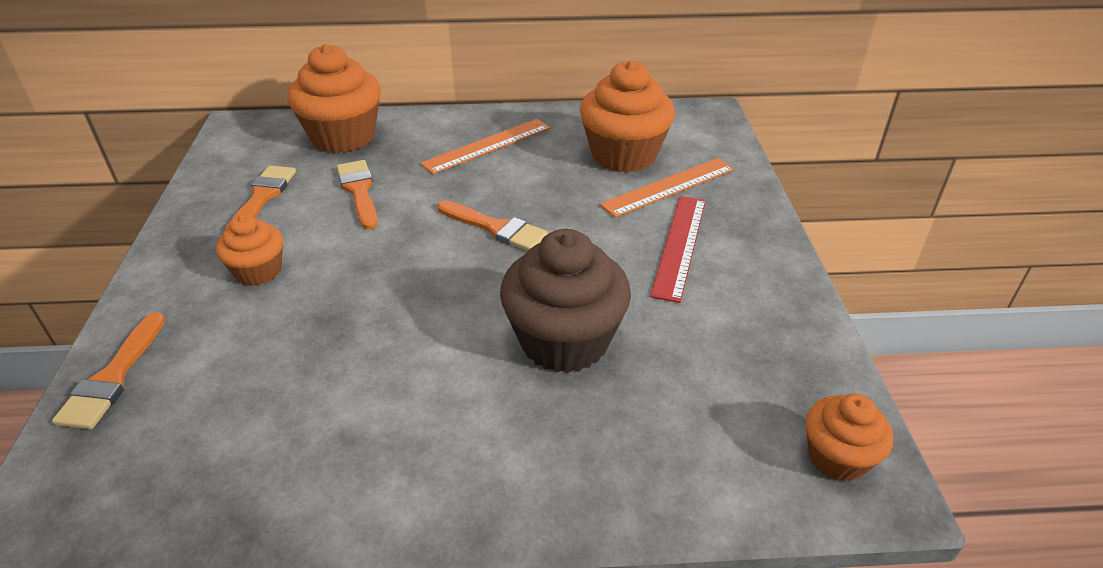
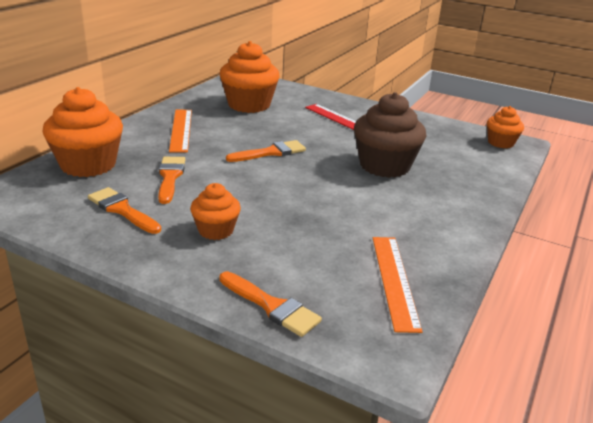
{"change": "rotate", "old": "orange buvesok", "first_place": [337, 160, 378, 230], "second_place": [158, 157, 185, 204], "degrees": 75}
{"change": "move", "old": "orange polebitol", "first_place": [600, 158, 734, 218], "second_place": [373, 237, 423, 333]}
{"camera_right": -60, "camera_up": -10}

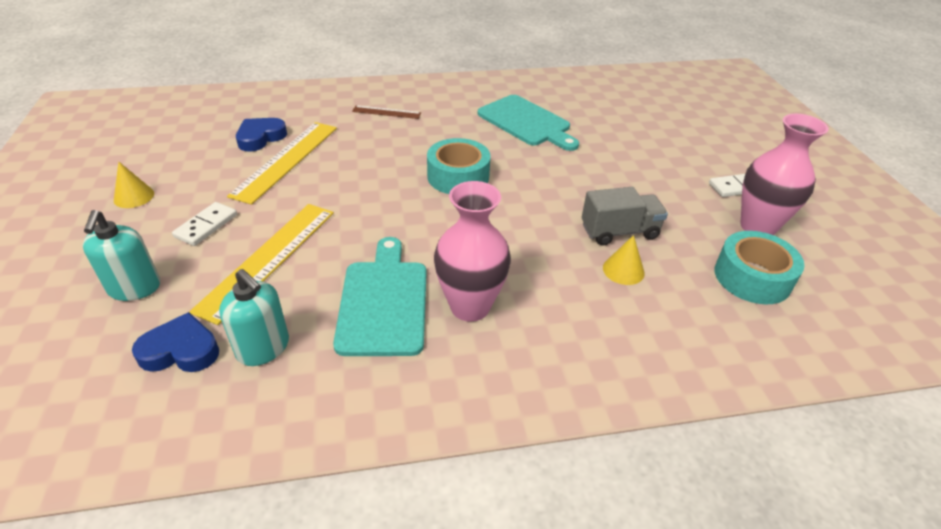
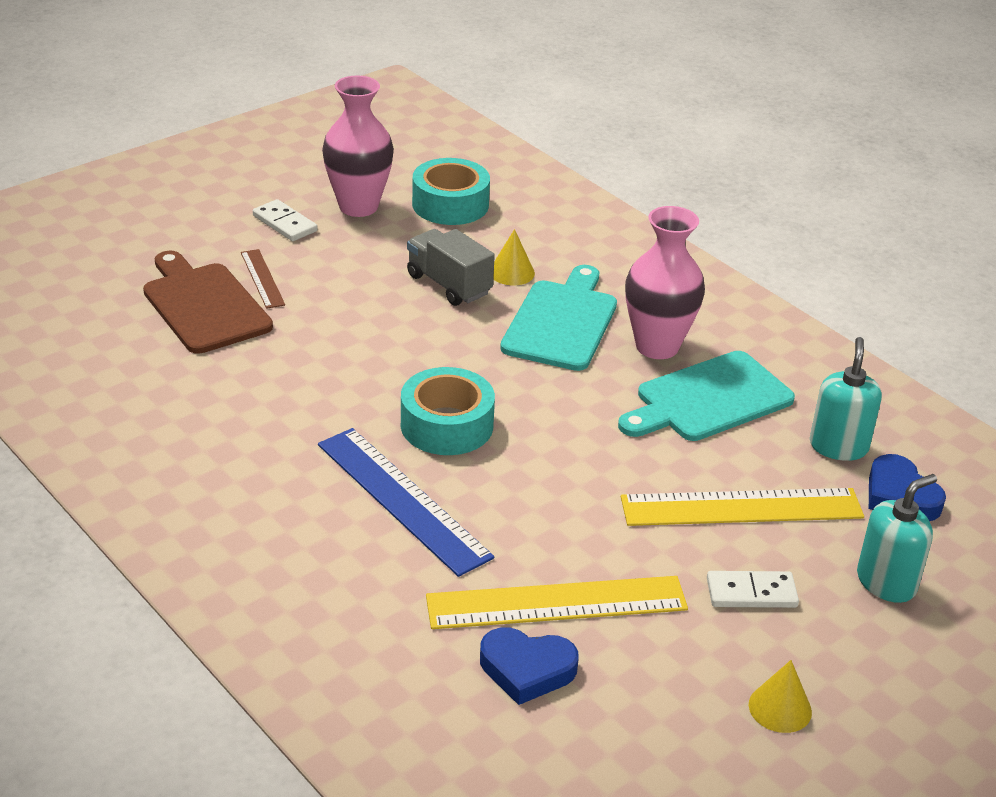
{"change": "move", "old": "brown polebitol", "first_place": [352, 105, 421, 119], "second_place": [241, 249, 285, 309]}
{"change": "move", "old": "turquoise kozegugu", "first_place": [478, 95, 579, 151], "second_place": [500, 265, 617, 371]}
{"change": "insert", "new": "brown kozegugu", "second_place": [143, 251, 273, 354]}
{"change": "insert", "new": "blue polebitol", "second_place": [318, 428, 494, 577]}
{"camera_right": -120, "camera_up": -5}

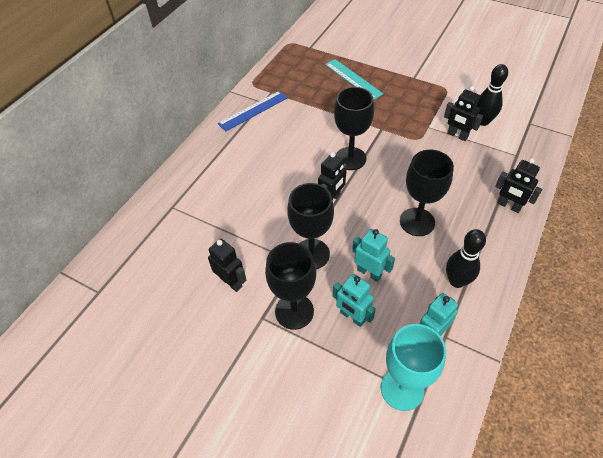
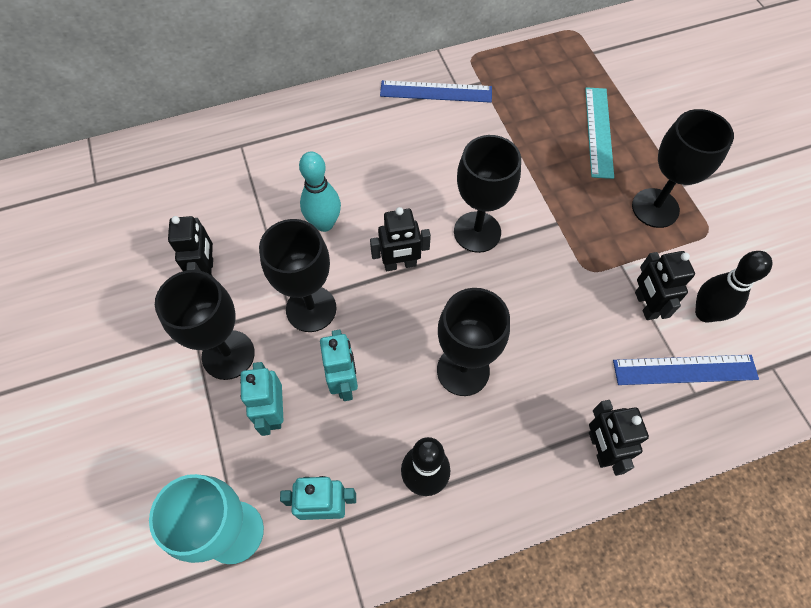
{"change": "insert", "new": "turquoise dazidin", "second_place": [299, 152, 341, 232]}
{"change": "insert", "new": "blue polebitol", "second_place": [613, 355, 759, 385]}
{"change": "insert", "new": "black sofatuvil", "second_place": [632, 109, 734, 228]}
{"camera_right": 40, "camera_up": 10}

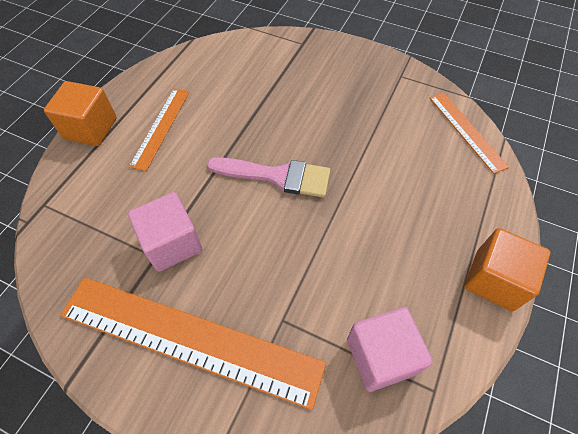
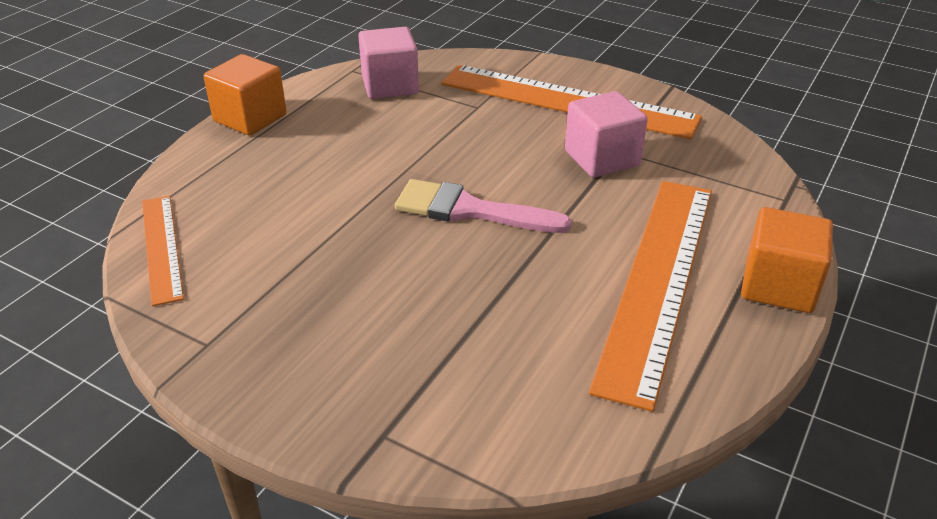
{"change": "resize", "old": "orange polebitol", "first_place": [129, 88, 190, 171], "second_place": [589, 181, 712, 412], "factor": 1.89}
{"camera_right": -175, "camera_up": -20}

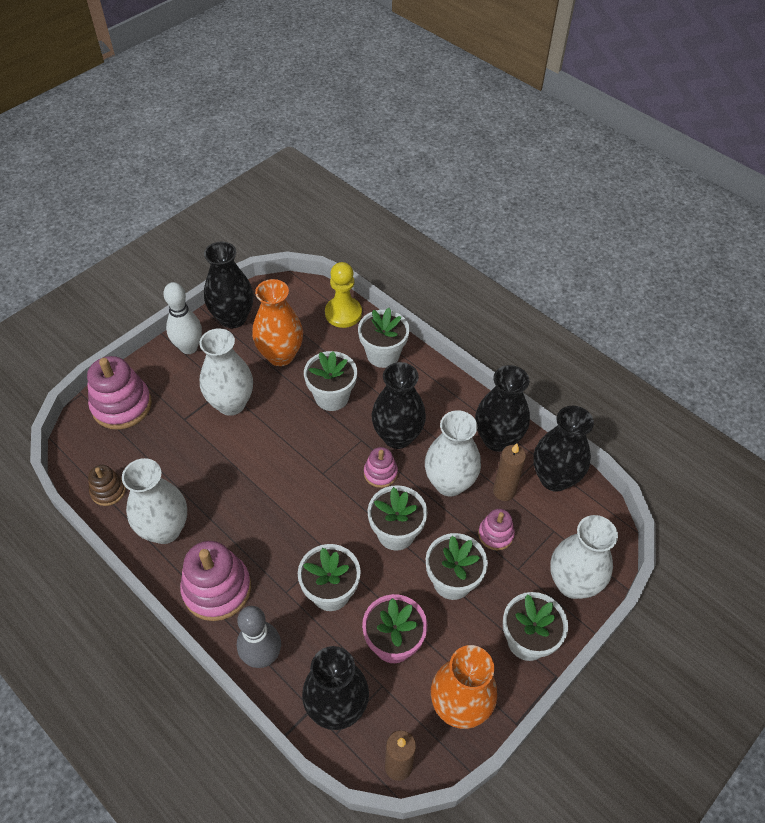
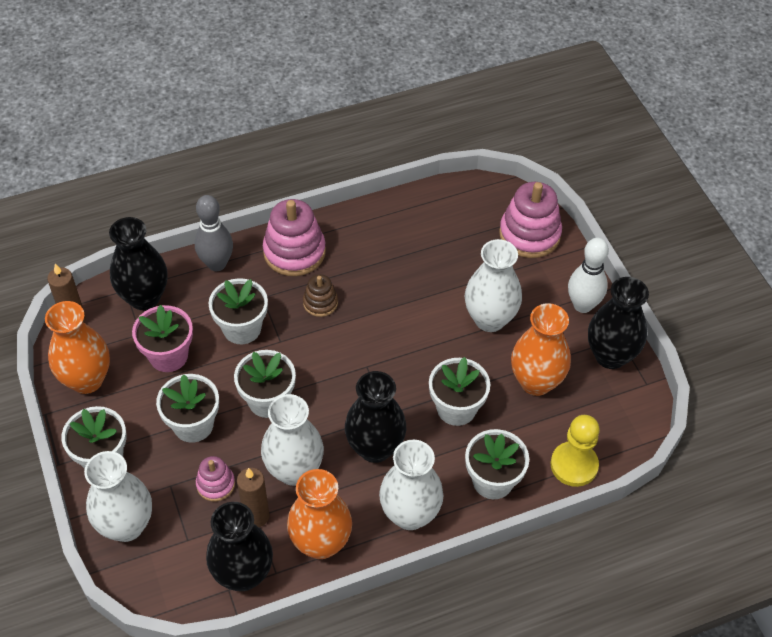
{"change": "move", "old": "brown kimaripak", "first_place": [88, 465, 126, 506], "second_place": [303, 274, 338, 317]}
{"change": "move", "old": "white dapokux", "first_place": [122, 458, 187, 544], "second_place": [379, 440, 444, 530]}
{"change": "delete", "old": "pink kimaripak", "first_place": [364, 447, 398, 488]}
{"change": "recolor", "old": "black dapokux", "new": "orange dapokux", "first_place": [475, 365, 530, 452], "second_place": [287, 469, 352, 559]}
{"camera_right": 115, "camera_up": 0}

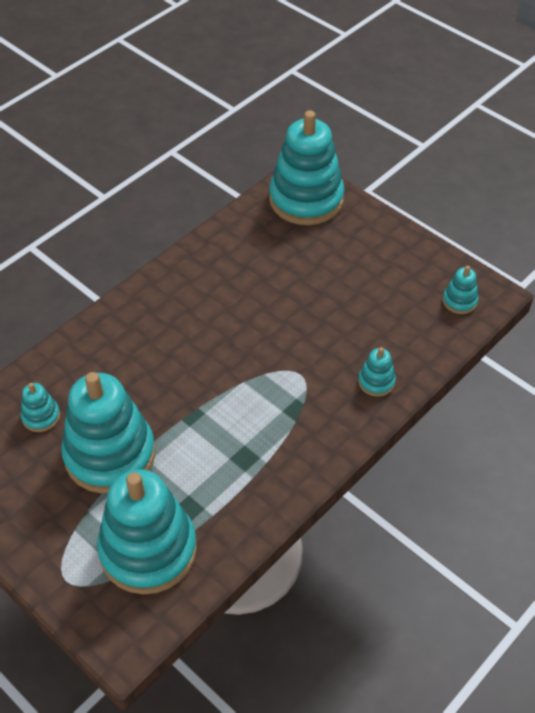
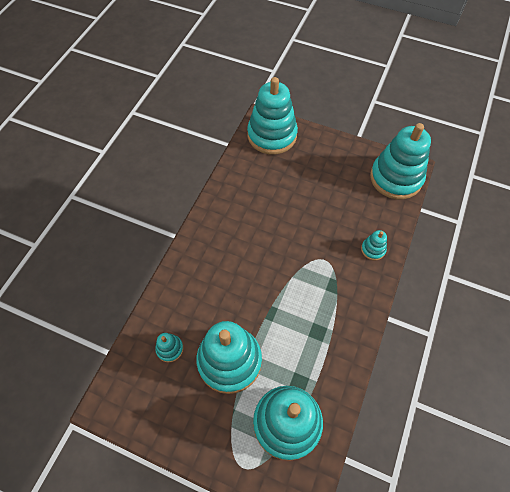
{"change": "resize", "old": "turquoise kimaripak", "first_place": [443, 266, 479, 314], "second_place": [370, 123, 431, 200], "factor": 2.33}
{"camera_right": -20, "camera_up": 10}

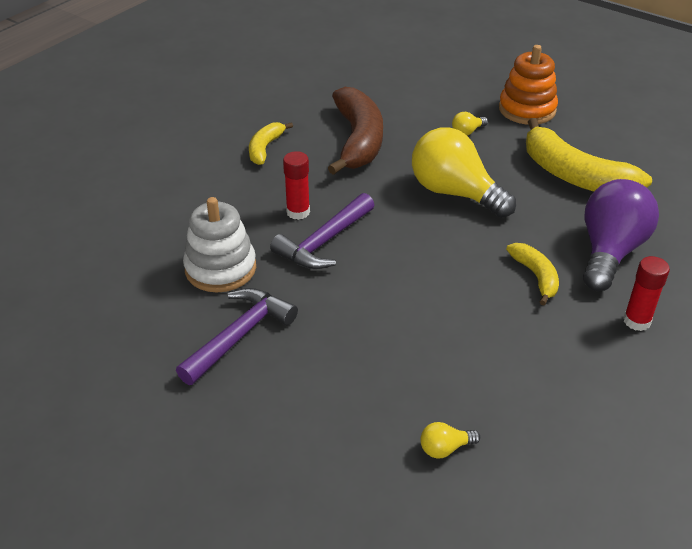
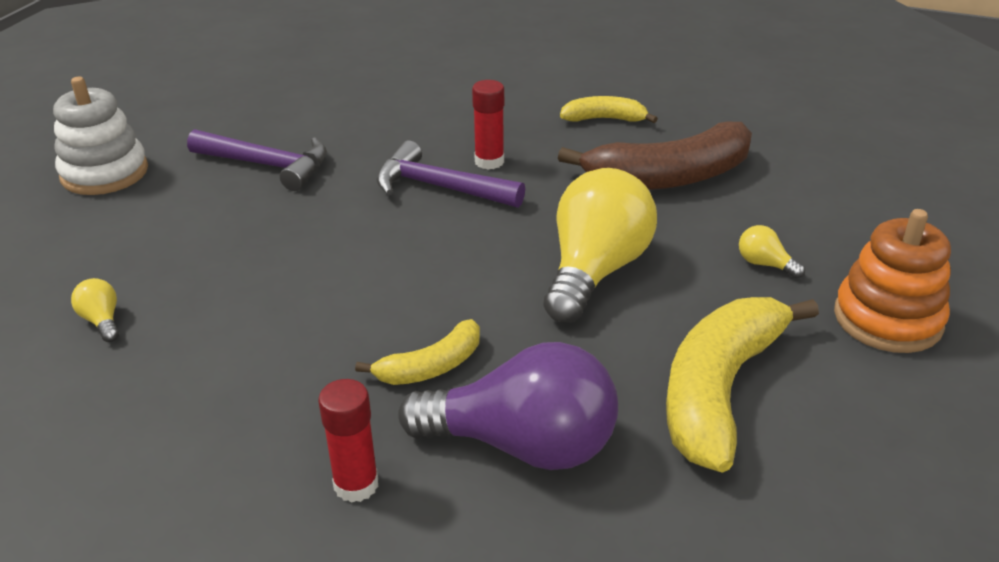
{"change": "move", "old": "white kimaripak", "first_place": [183, 197, 256, 292], "second_place": [53, 77, 148, 195]}
{"camera_right": 75, "camera_up": -5}

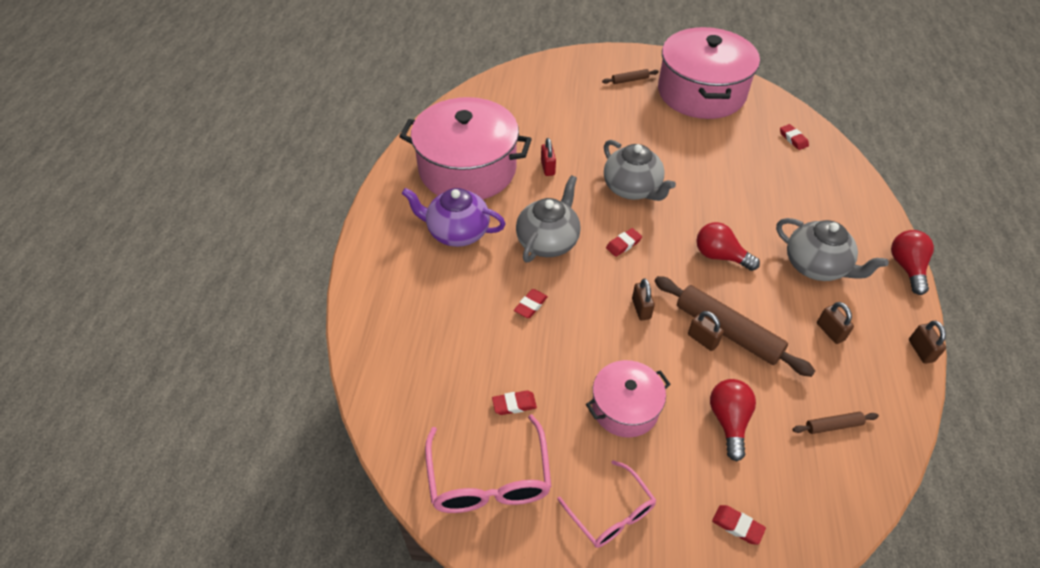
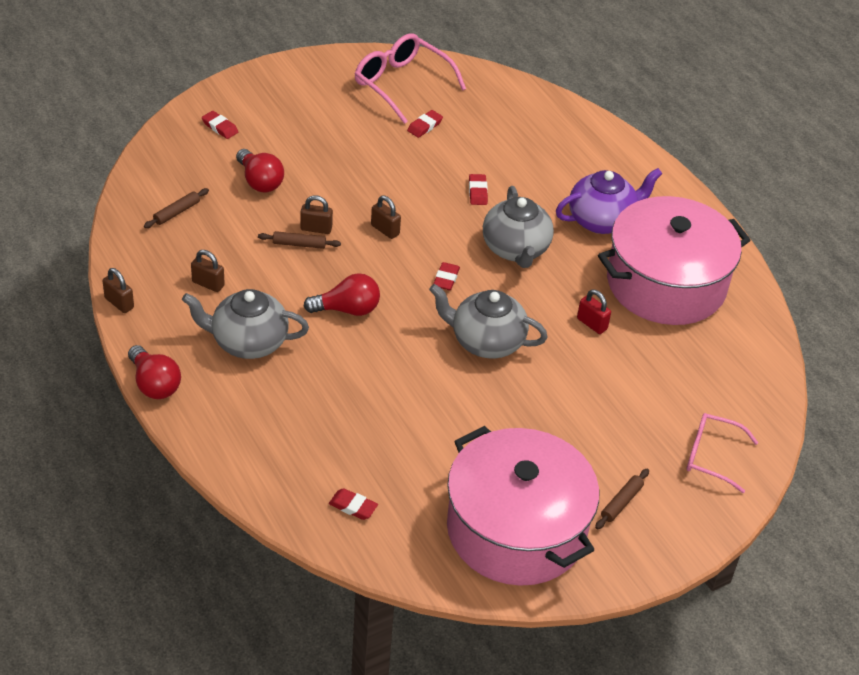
{"change": "move", "old": "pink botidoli", "first_place": [557, 460, 656, 548], "second_place": [686, 413, 759, 493]}
{"change": "delete", "old": "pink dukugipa", "first_place": [586, 360, 671, 438]}
{"change": "resize", "old": "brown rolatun", "first_place": [655, 276, 815, 377], "second_place": [258, 231, 341, 249], "factor": 0.46}
{"change": "rotate", "old": "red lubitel", "first_place": [712, 505, 766, 545], "second_place": [202, 111, 238, 139], "degrees": 45}
{"camera_right": 140, "camera_up": -5}

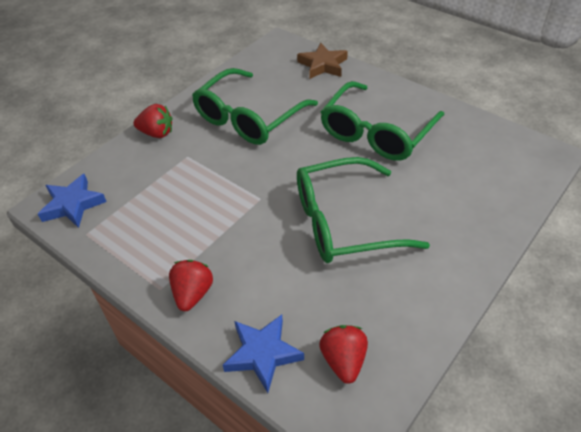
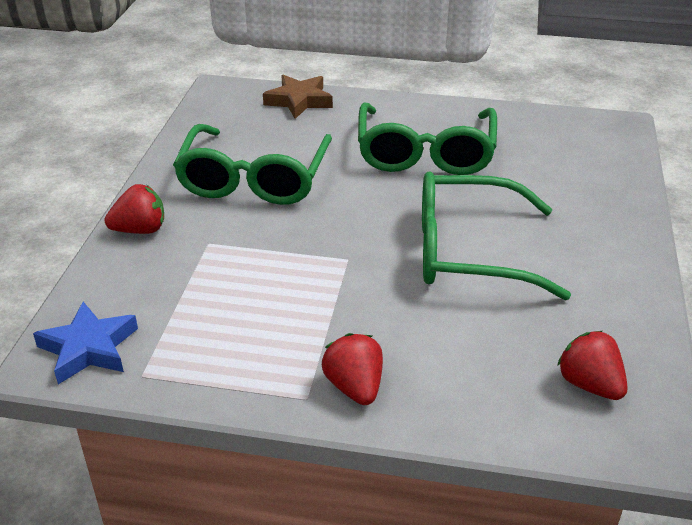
{"change": "delete", "old": "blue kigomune", "first_place": [223, 315, 304, 393]}
{"change": "rotate", "old": "green botidoli", "first_place": [297, 157, 430, 263], "second_place": [422, 171, 571, 300], "degrees": 45}
{"camera_right": -30, "camera_up": -10}

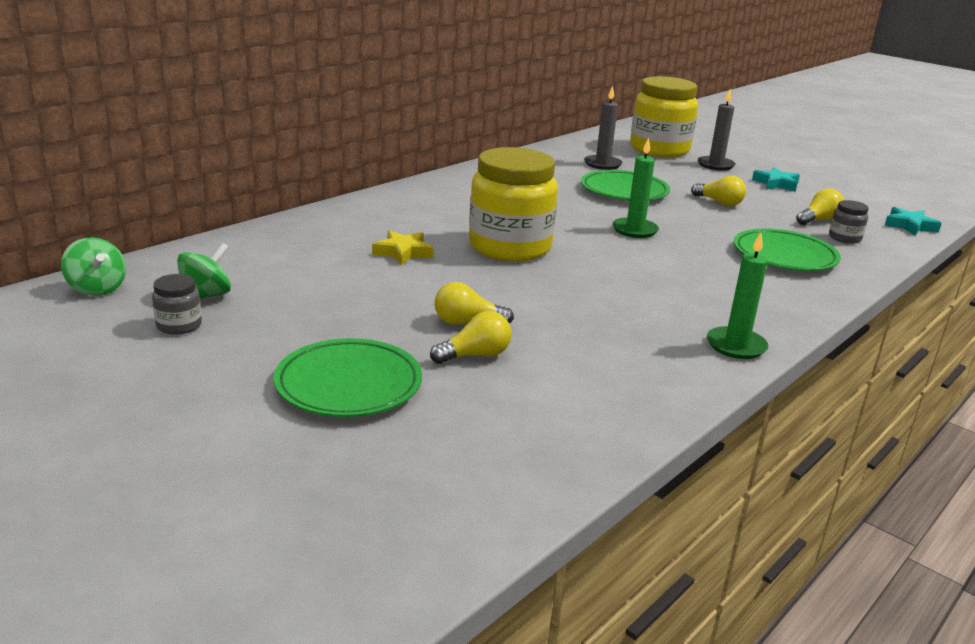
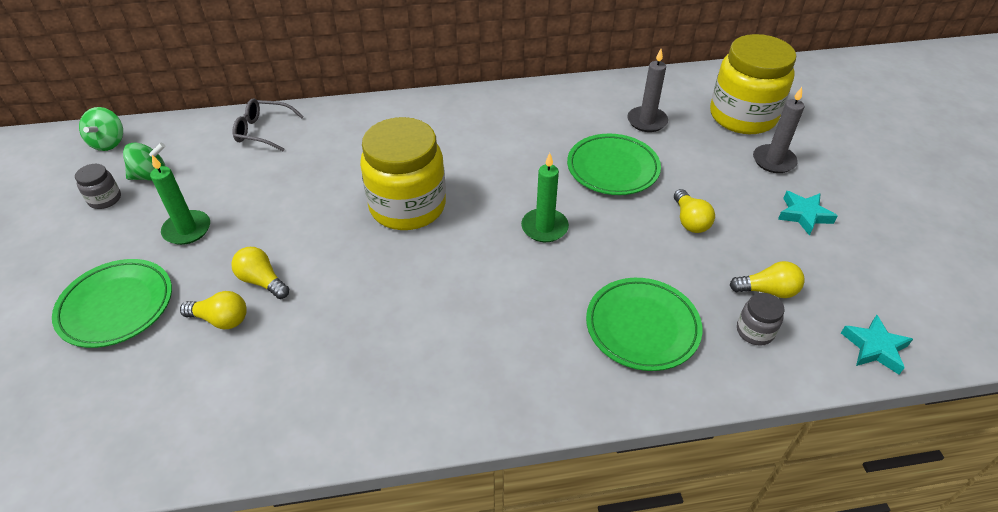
{"change": "delete", "old": "yellow kigomune", "first_place": [372, 230, 433, 265]}
{"change": "move", "old": "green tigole", "first_place": [707, 232, 769, 359], "second_place": [150, 155, 210, 245]}
{"change": "insert", "new": "grey botidoli", "second_place": [232, 98, 304, 151]}
{"camera_right": 40, "camera_up": 20}

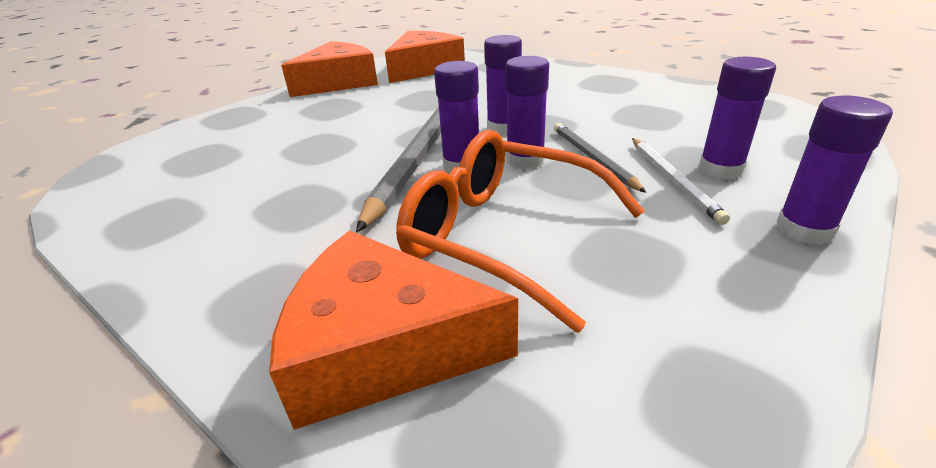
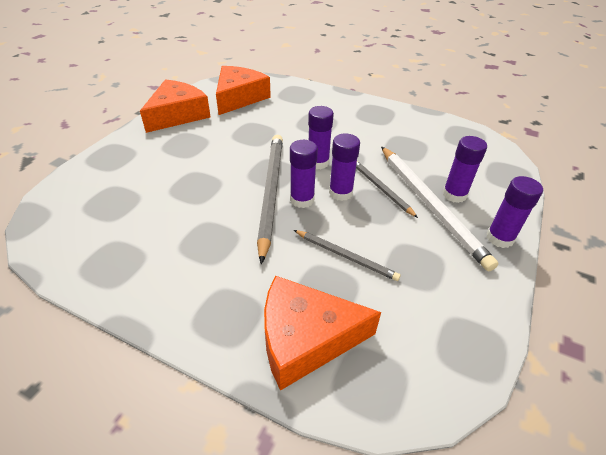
{"change": "replace", "old": "orange botidoli", "new": "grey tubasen", "first_place": [396, 130, 644, 332], "second_place": [294, 230, 401, 281]}
{"change": "resize", "old": "white tubasen", "first_place": [632, 138, 730, 225], "second_place": [381, 146, 499, 271], "factor": 1.85}
{"camera_right": -15, "camera_up": 10}

